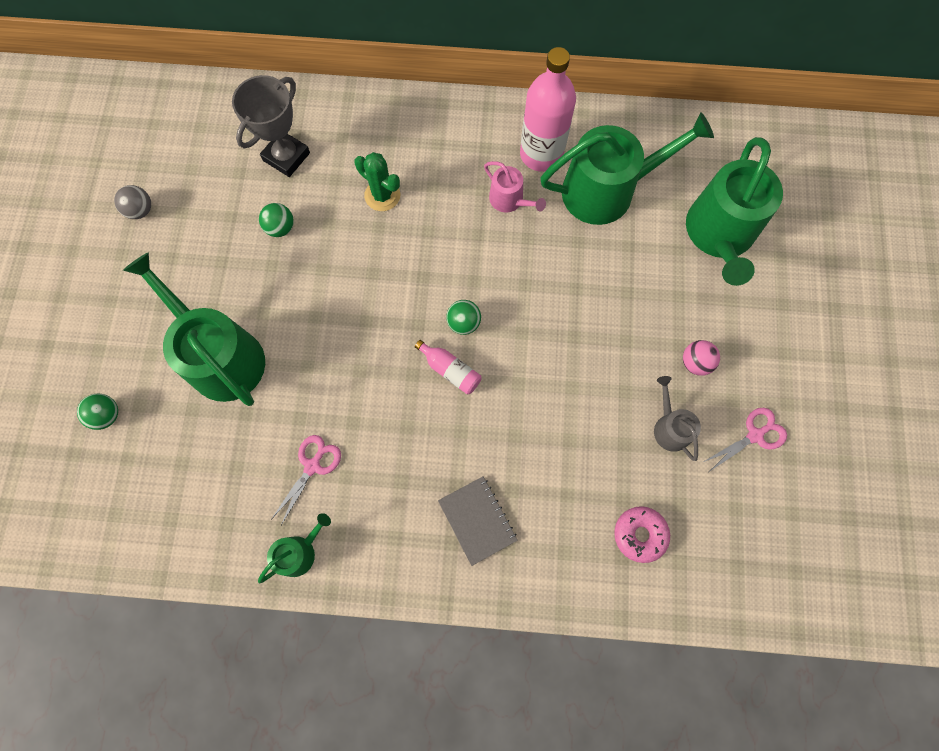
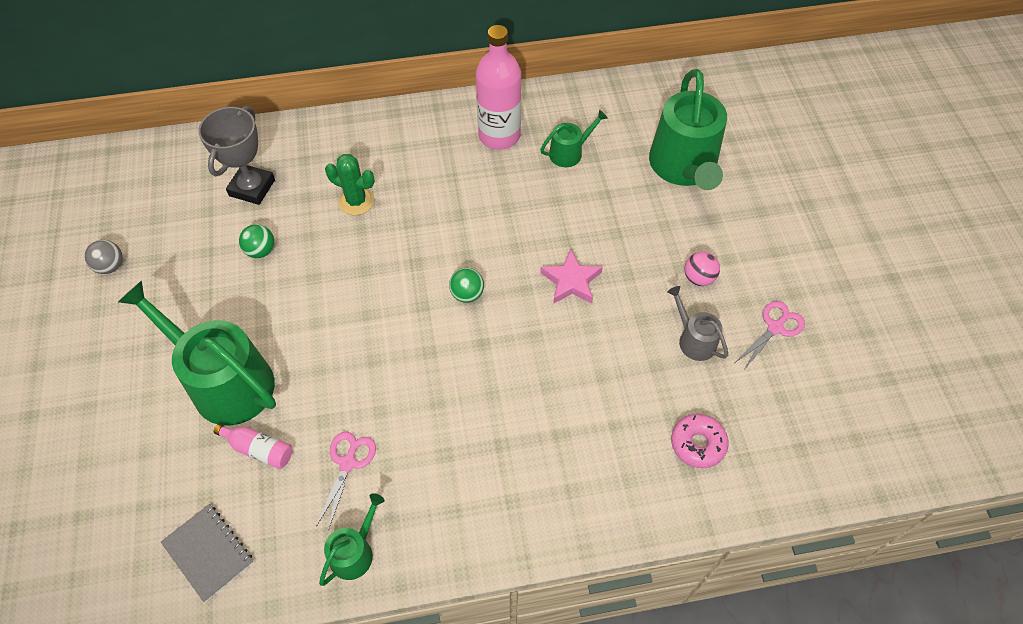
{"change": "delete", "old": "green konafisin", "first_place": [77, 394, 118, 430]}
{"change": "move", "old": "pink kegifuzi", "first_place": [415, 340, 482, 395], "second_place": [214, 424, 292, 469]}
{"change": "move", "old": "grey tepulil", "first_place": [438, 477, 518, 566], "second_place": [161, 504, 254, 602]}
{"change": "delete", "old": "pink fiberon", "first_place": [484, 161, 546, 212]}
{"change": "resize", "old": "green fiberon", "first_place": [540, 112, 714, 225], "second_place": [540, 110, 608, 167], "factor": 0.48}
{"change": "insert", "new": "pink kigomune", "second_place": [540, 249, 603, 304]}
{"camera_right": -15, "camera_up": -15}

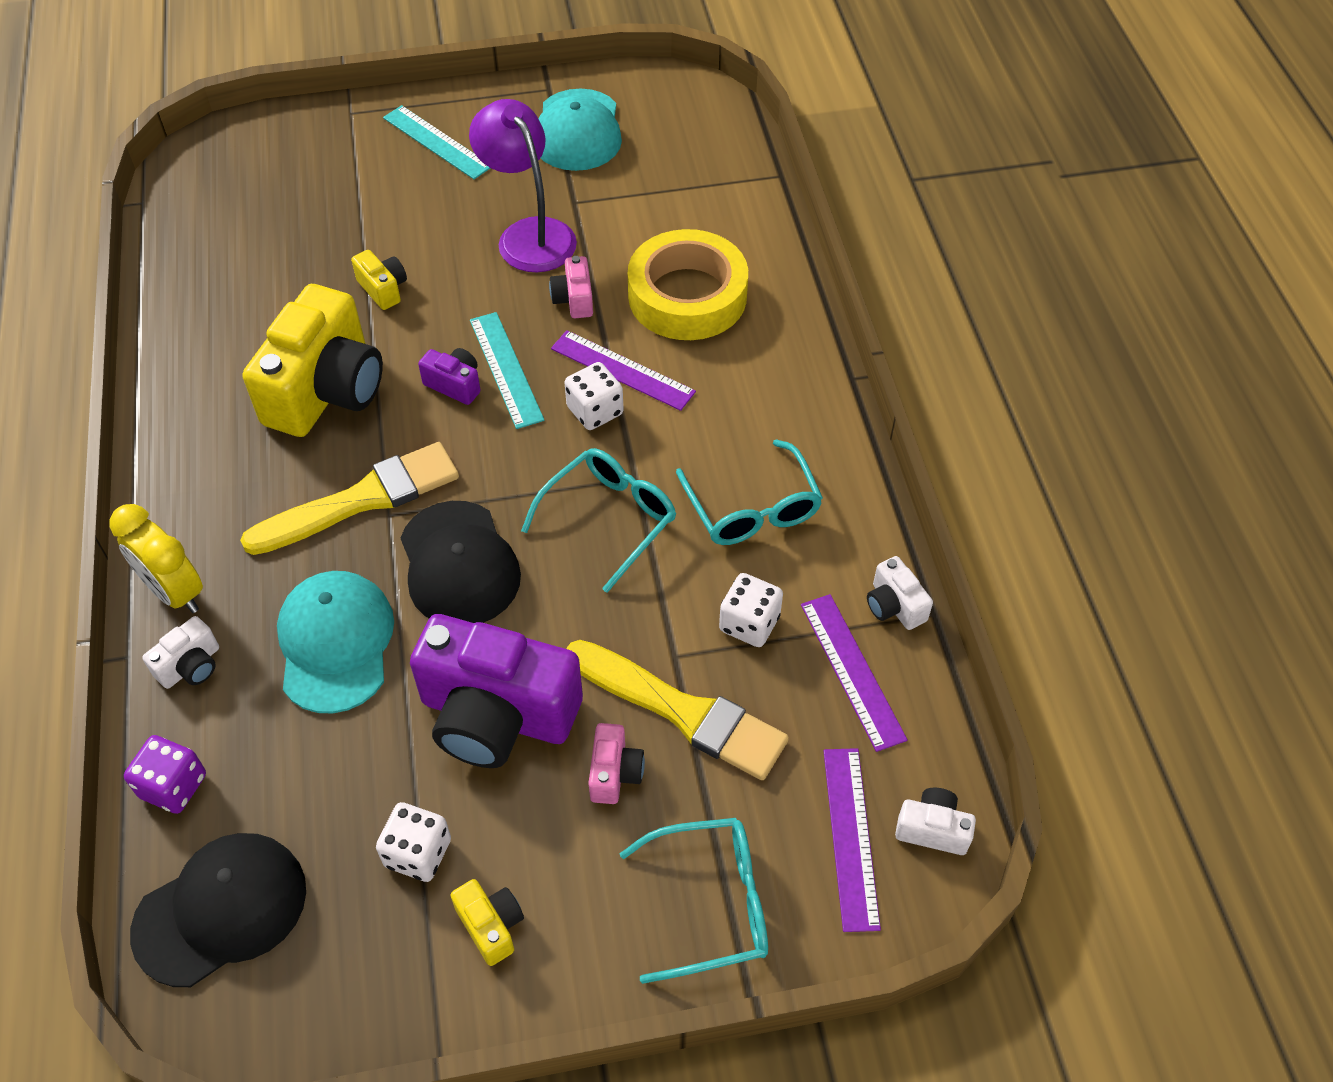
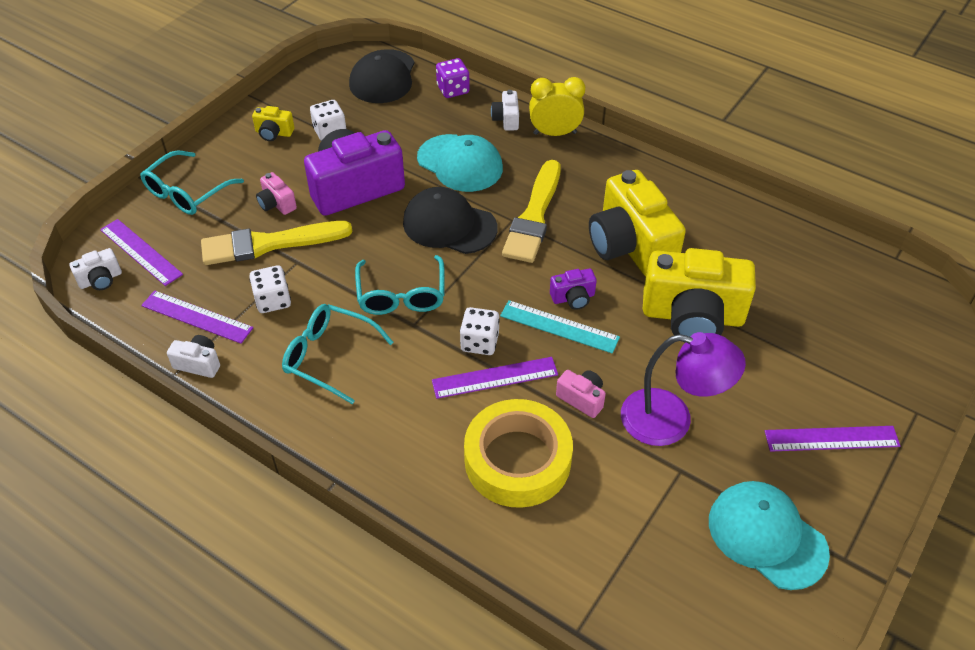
{"change": "resize", "old": "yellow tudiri", "first_place": [351, 250, 407, 310], "second_place": [643, 248, 756, 337], "factor": 2.29}
{"change": "recolor", "old": "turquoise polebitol", "new": "purple polebitol", "first_place": [383, 105, 491, 179], "second_place": [765, 426, 900, 452]}
{"camera_right": 135, "camera_up": -5}

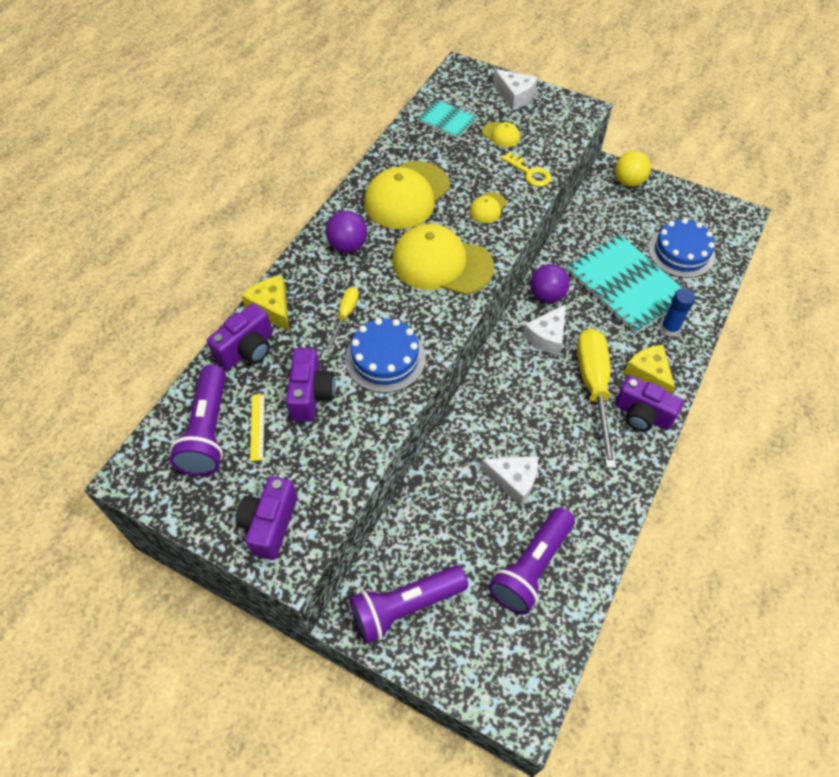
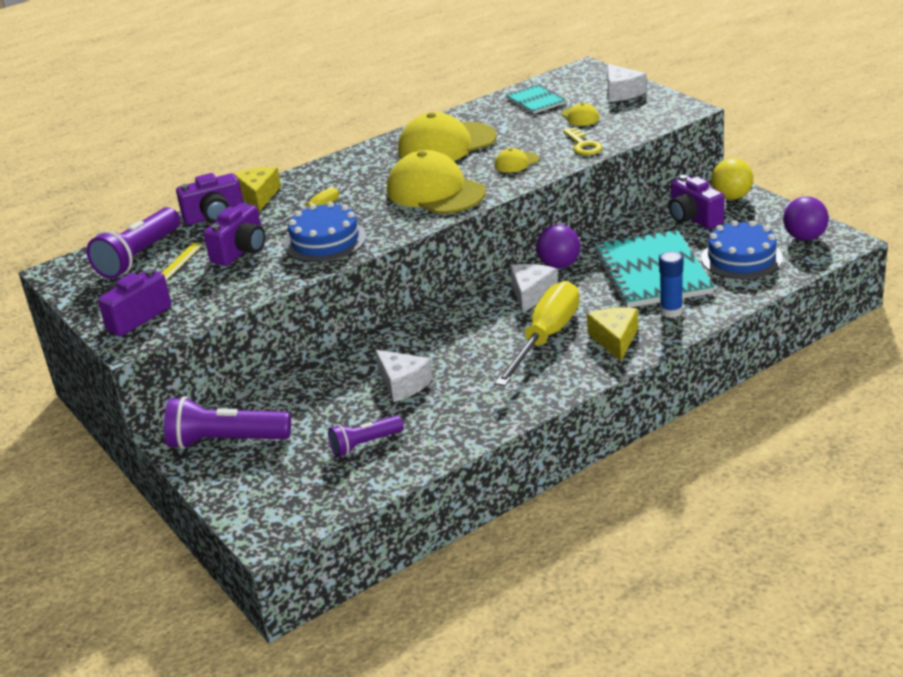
{"change": "move", "old": "purple konafisin", "first_place": [326, 211, 367, 253], "second_place": [783, 196, 829, 241]}
{"change": "resize", "old": "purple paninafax", "first_place": [489, 507, 575, 615], "second_place": [328, 415, 404, 457], "factor": 0.6}
{"change": "rotate", "old": "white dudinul", "first_place": [523, 304, 566, 355], "second_place": [510, 264, 558, 313], "degrees": 135}
{"change": "move", "old": "purple tudiri", "first_place": [615, 375, 684, 431], "second_place": [669, 175, 724, 229]}
{"camera_right": 30, "camera_up": -25}

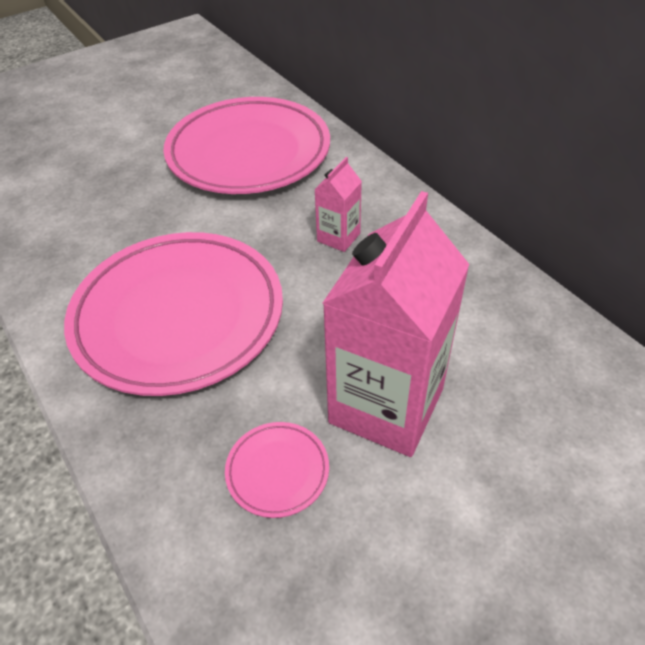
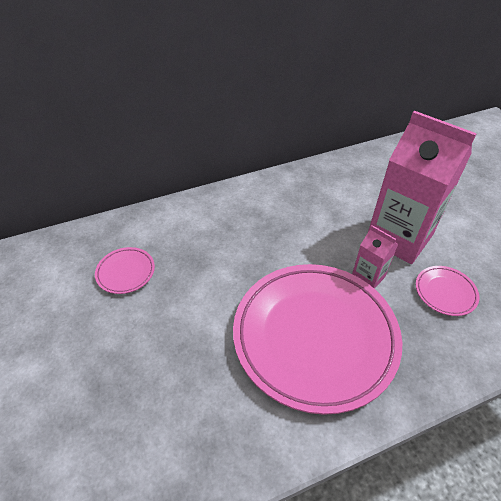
{"change": "resize", "old": "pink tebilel", "first_place": [163, 97, 330, 194], "second_place": [95, 247, 155, 294], "factor": 0.4}
{"change": "move", "old": "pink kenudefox", "first_place": [314, 157, 362, 252], "second_place": [352, 225, 398, 289]}
{"camera_right": -80, "camera_up": 0}

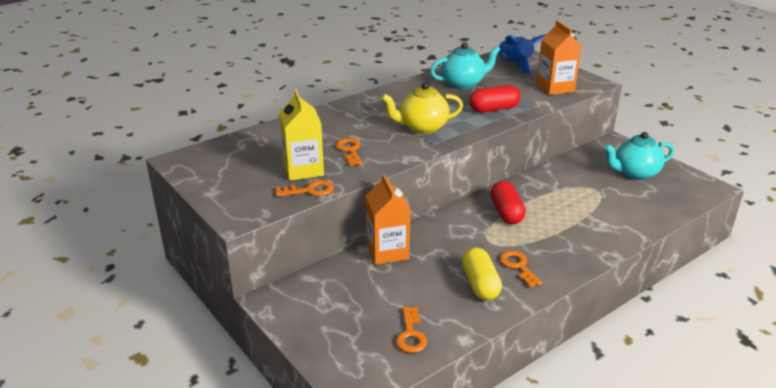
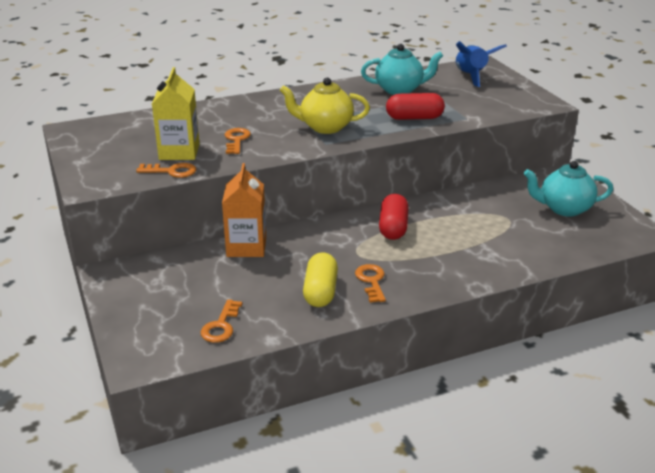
{"change": "delete", "old": "orange kenudefox", "first_place": [536, 20, 582, 95]}
{"camera_right": 15, "camera_up": 0}

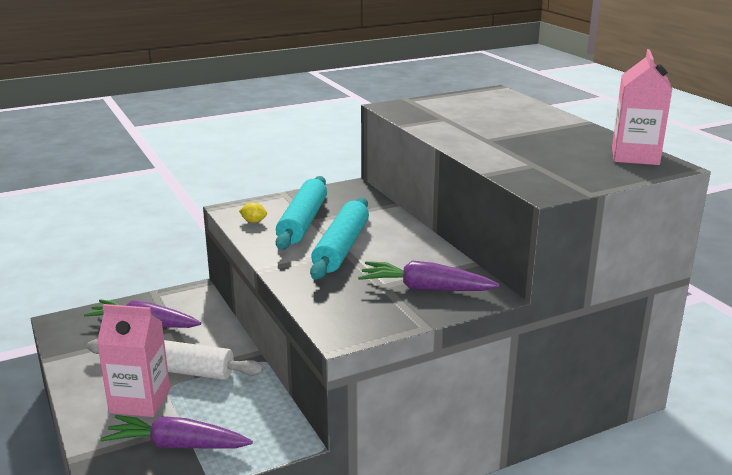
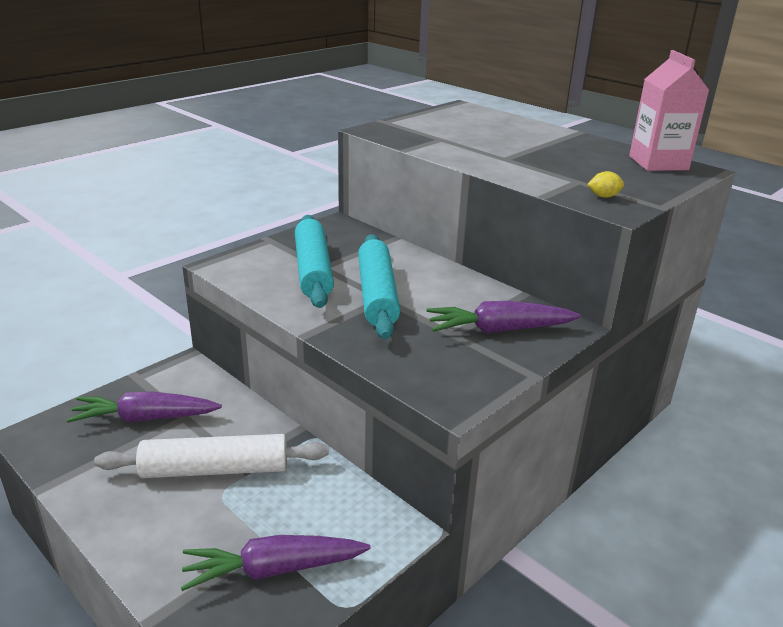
{"change": "delete", "old": "pink kenudefox", "first_place": [97, 304, 170, 417]}
{"change": "move", "old": "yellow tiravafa", "first_place": [239, 202, 267, 223], "second_place": [587, 171, 624, 198]}
{"camera_right": -20, "camera_up": 5}

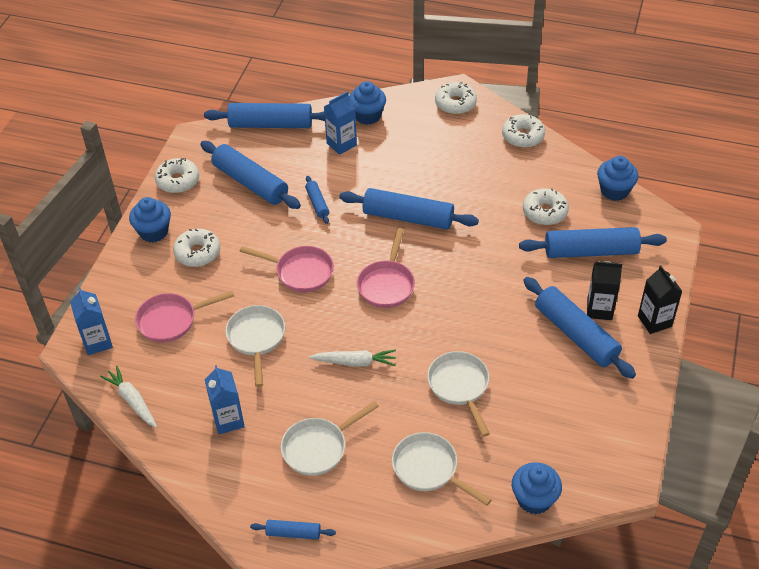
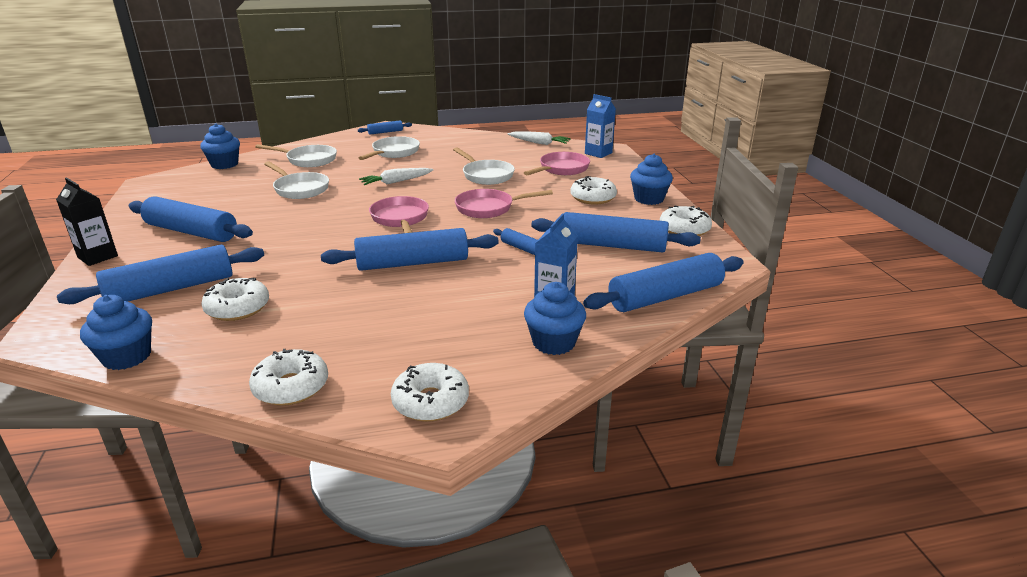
{"change": "delete", "old": "blue kenudefox", "first_place": [204, 365, 245, 434]}
{"change": "delete", "old": "black kenudefox", "first_place": [587, 261, 622, 320]}
{"camera_right": 150, "camera_up": -20}

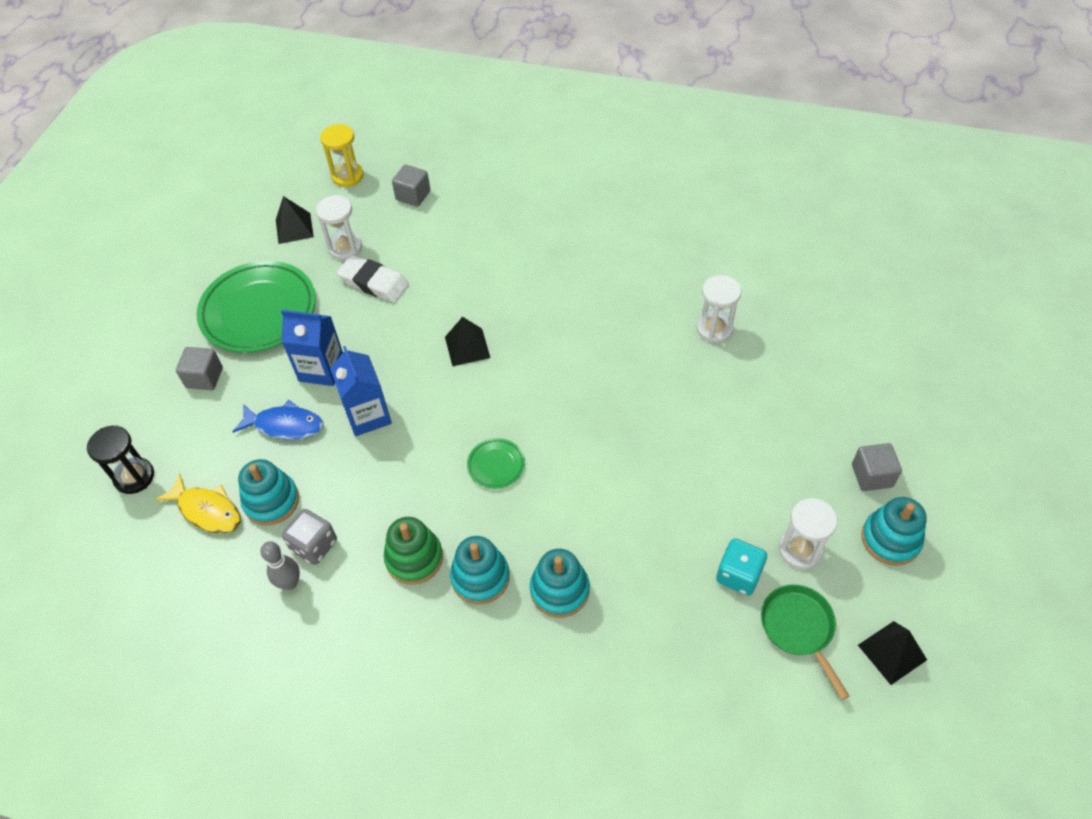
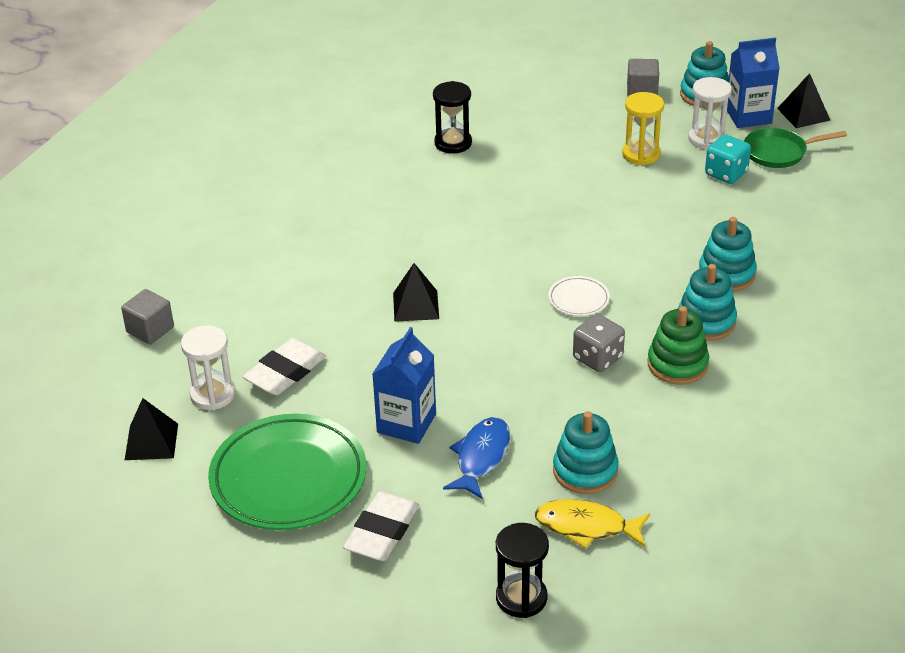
{"change": "rotate", "old": "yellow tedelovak", "first_place": [155, 473, 241, 534], "second_place": [535, 499, 650, 549], "degrees": -120}
{"change": "replace", "old": "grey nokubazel", "new": "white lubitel", "first_place": [176, 347, 223, 390], "second_place": [343, 491, 419, 561]}
{"change": "delete", "old": "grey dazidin", "first_place": [260, 541, 300, 590]}
{"change": "move", "old": "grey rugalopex", "first_place": [282, 509, 337, 565], "second_place": [573, 314, 625, 372]}
{"change": "move", "old": "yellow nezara", "first_place": [320, 124, 364, 187], "second_place": [622, 92, 664, 165]}
{"change": "move", "old": "blue kenudefox", "first_place": [330, 346, 392, 436], "second_place": [727, 38, 780, 128]}
{"change": "recolor", "old": "green tebilel", "new": "white tebilel", "first_place": [467, 438, 525, 489], "second_place": [548, 276, 610, 316]}
{"change": "recolor", "old": "white nezara", "new": "black nezara", "first_place": [696, 275, 741, 343], "second_place": [433, 81, 472, 154]}
{"camera_right": -80, "camera_up": -15}

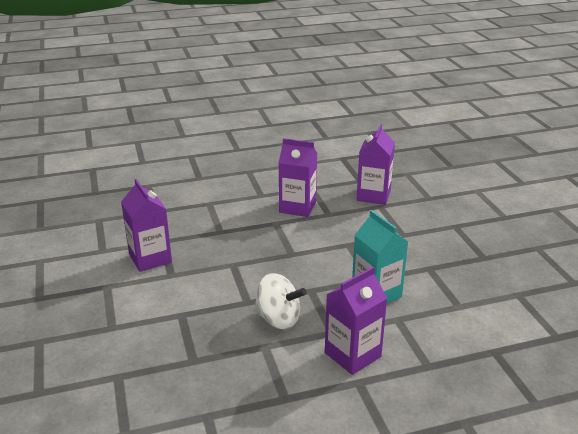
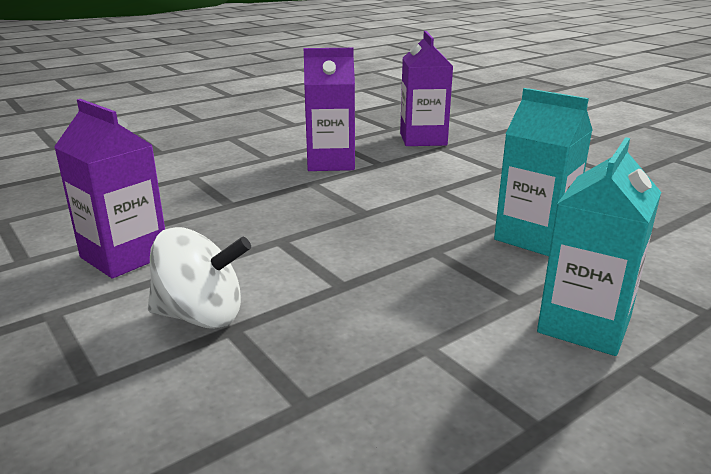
{"change": "move", "old": "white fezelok", "first_place": [253, 273, 306, 330], "second_place": [148, 227, 251, 329]}
{"change": "recolor", "old": "purple kenudefox", "new": "turquoise kenudefox", "first_place": [325, 267, 387, 375], "second_place": [537, 137, 661, 356]}
{"camera_right": -20, "camera_up": -5}

